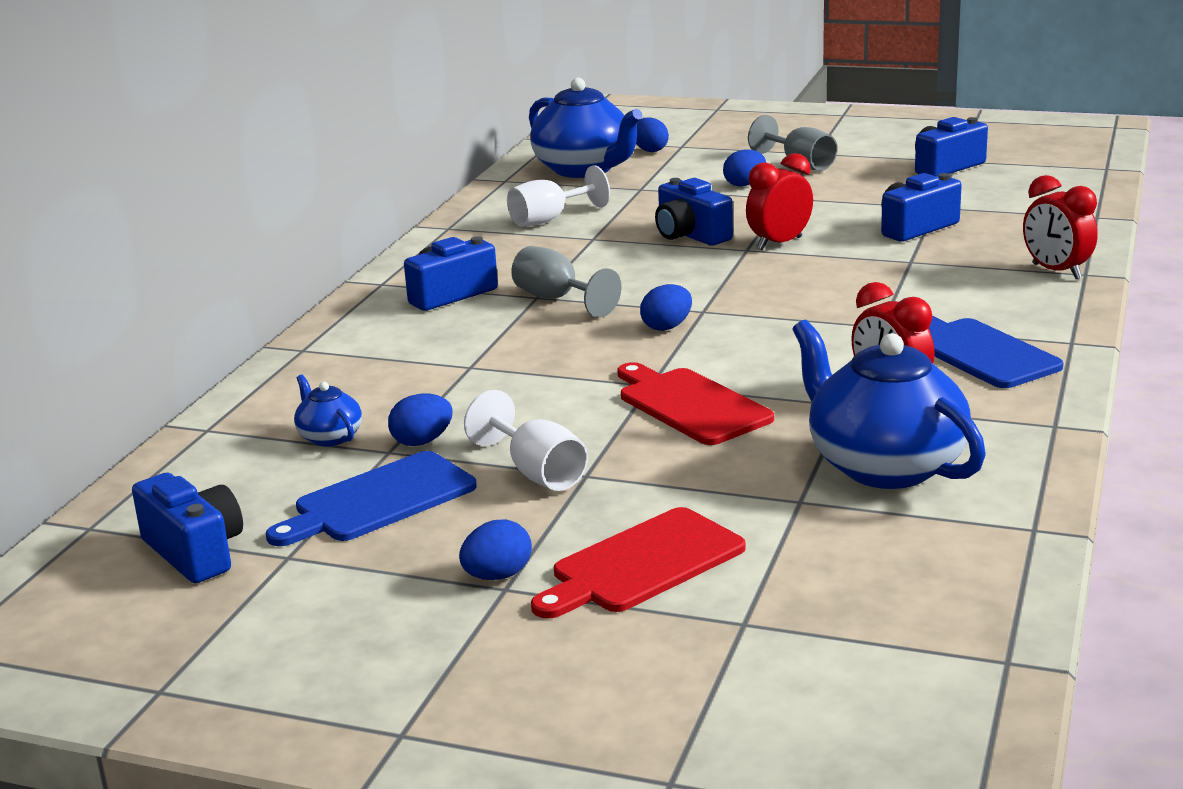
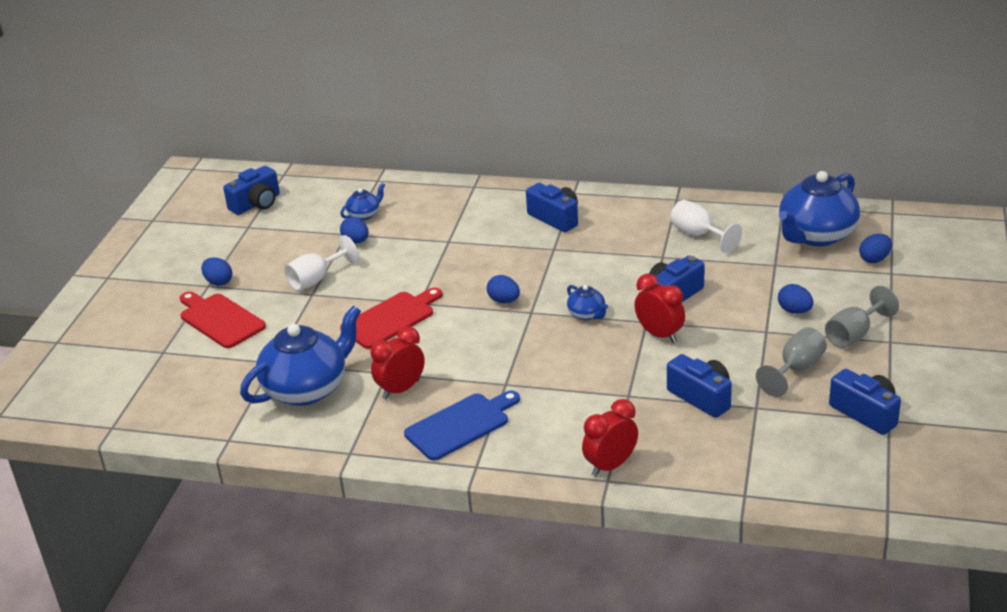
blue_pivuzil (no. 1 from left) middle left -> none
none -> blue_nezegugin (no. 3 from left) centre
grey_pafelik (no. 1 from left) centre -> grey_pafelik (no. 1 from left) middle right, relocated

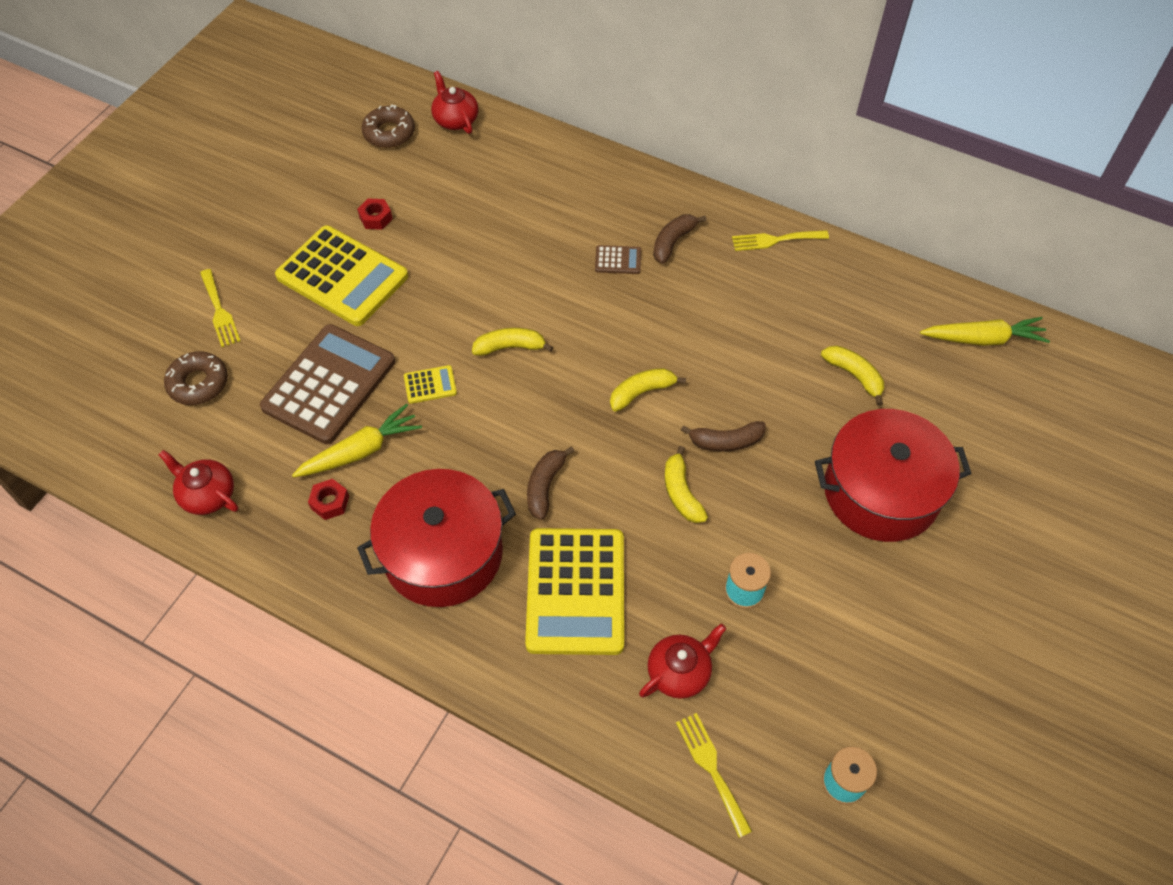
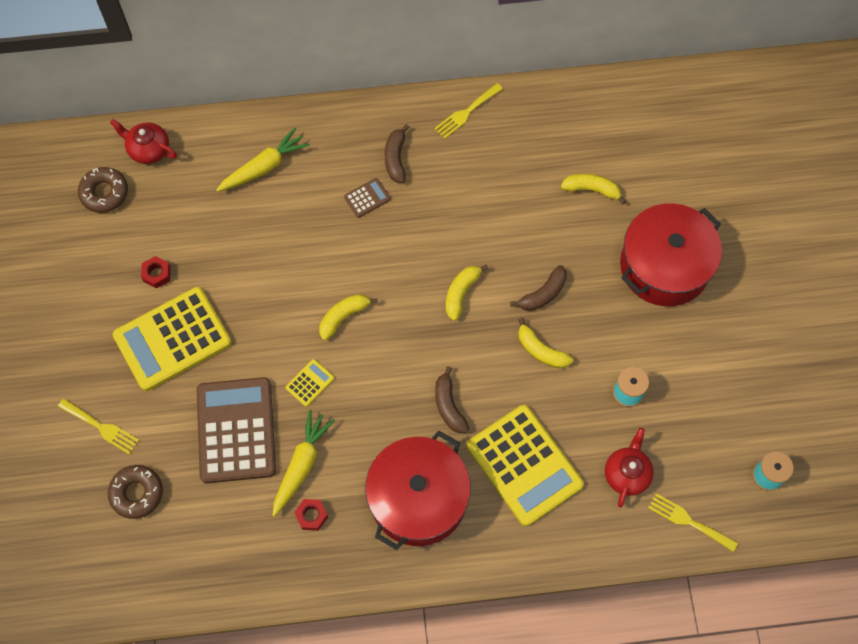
red_nezegugin (no. 1 from left) middle left -> none
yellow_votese (no. 2 from left in the first image) middle right -> yellow_votese (no. 1 from left) top left, relocated
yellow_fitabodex (no. 1 from left) top left -> yellow_fitabodex (no. 1 from left) middle left, 150 degrees clockwise

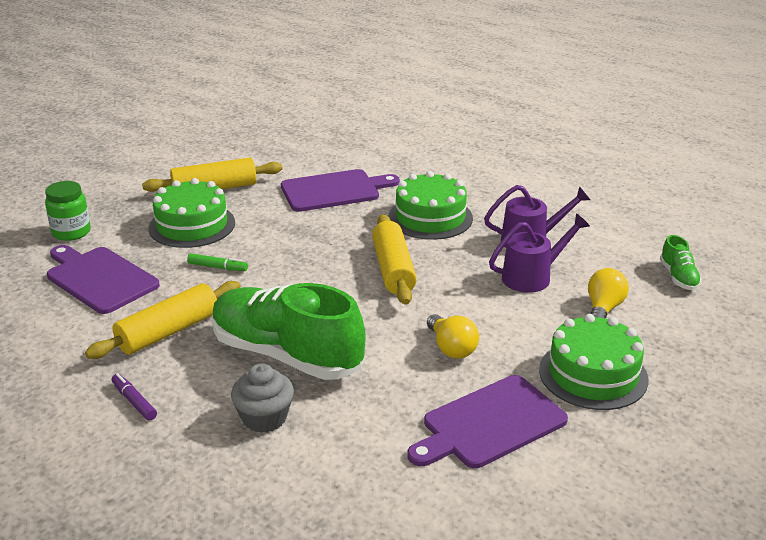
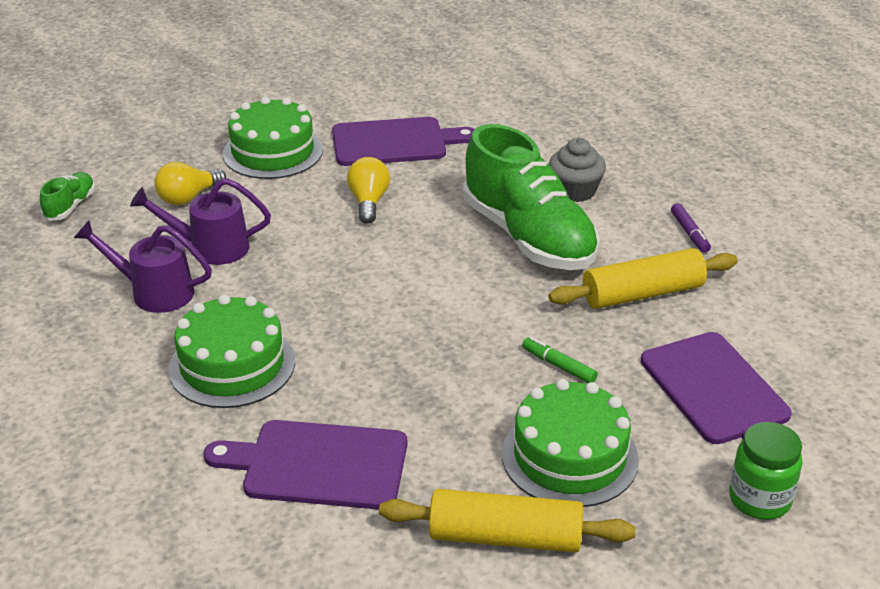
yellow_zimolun (no. 3 from left) centre -> none

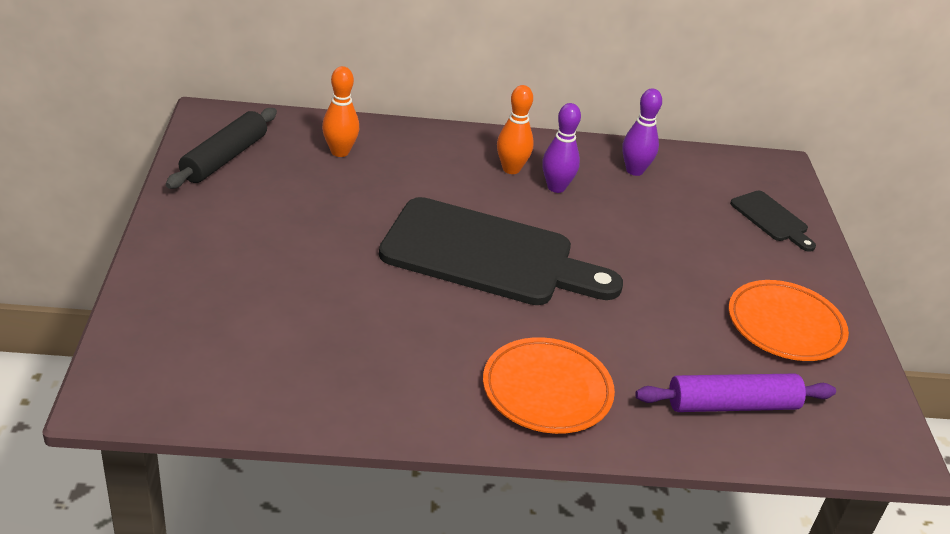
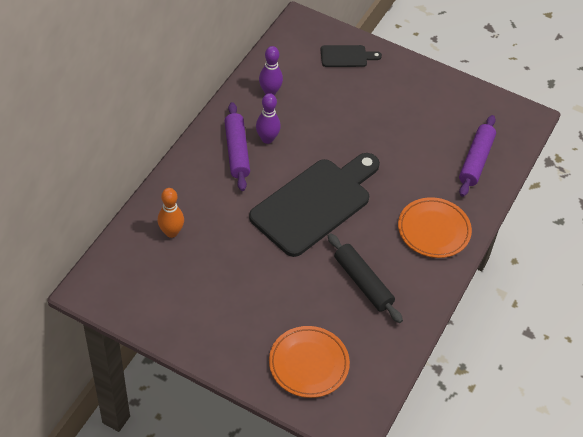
black_zimolun top left -> black_zimolun centre, relocated
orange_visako (no. 2 from left in the first image) middle right -> orange_visako (no. 1 from left) bottom centre, relocated
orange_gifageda (no. 2 from left) top centre -> purple_zimolun (no. 1 from left) centre

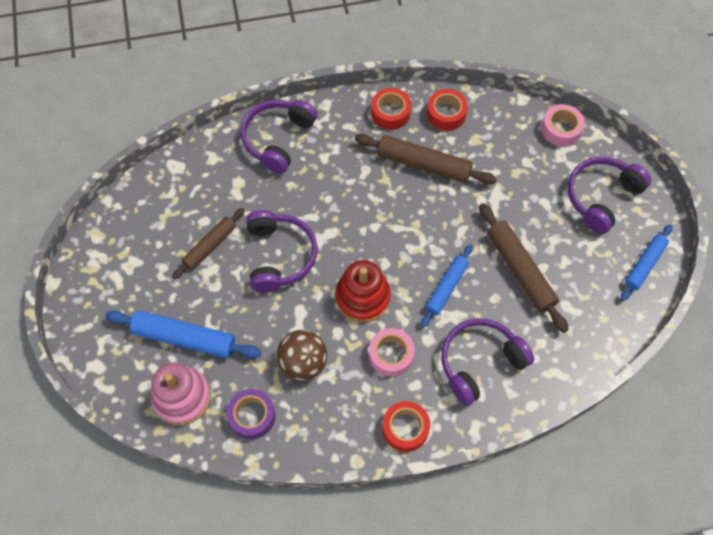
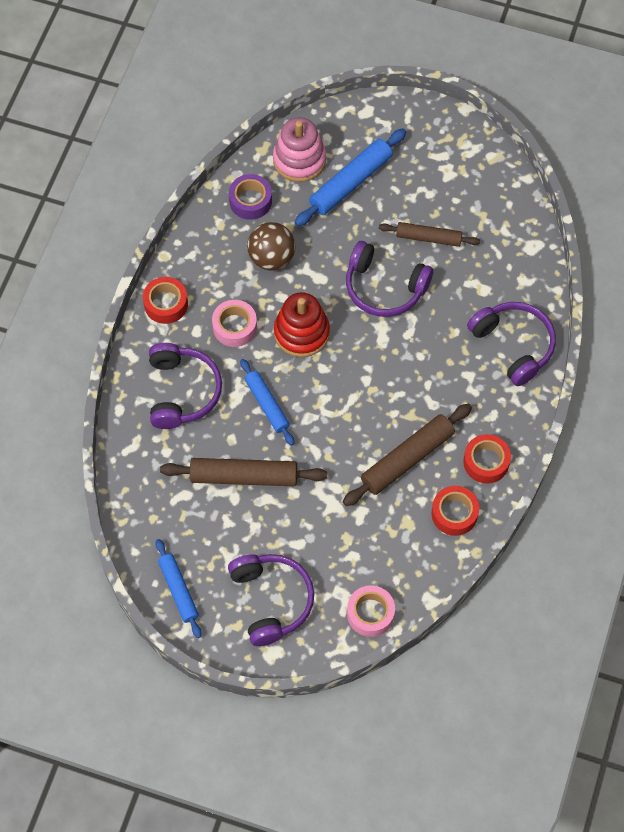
brown_zimolun (no. 1 from left in the first image) middle left -> brown_zimolun (no. 3 from left) top right, 60 degrees counterclockwise

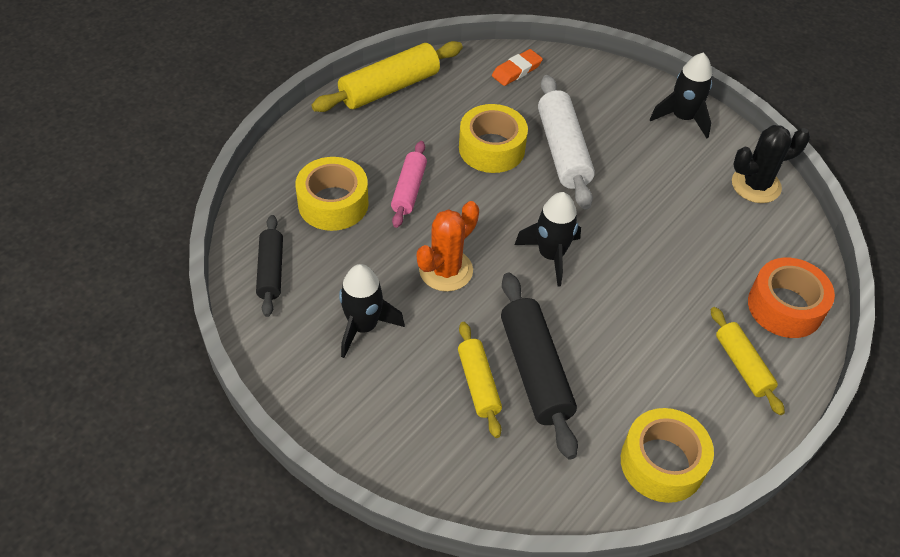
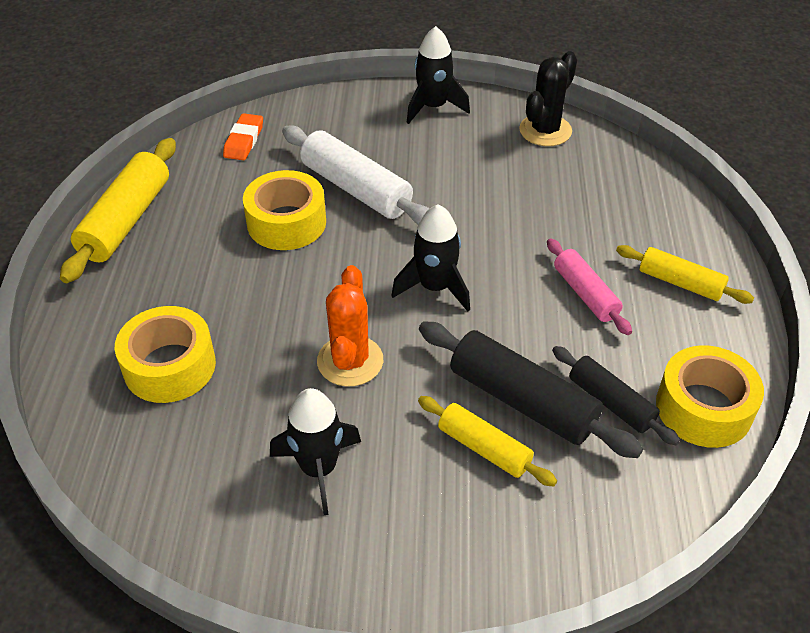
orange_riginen middle right -> none
black_zimolun (no. 1 from left in the first image) middle left -> black_zimolun (no. 2 from left) middle right, relocated
pink_zimolun top centre -> pink_zimolun middle right, relocated

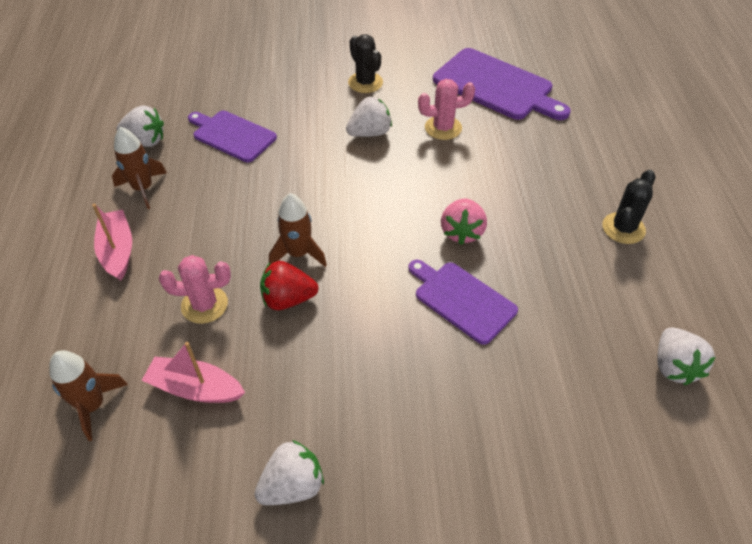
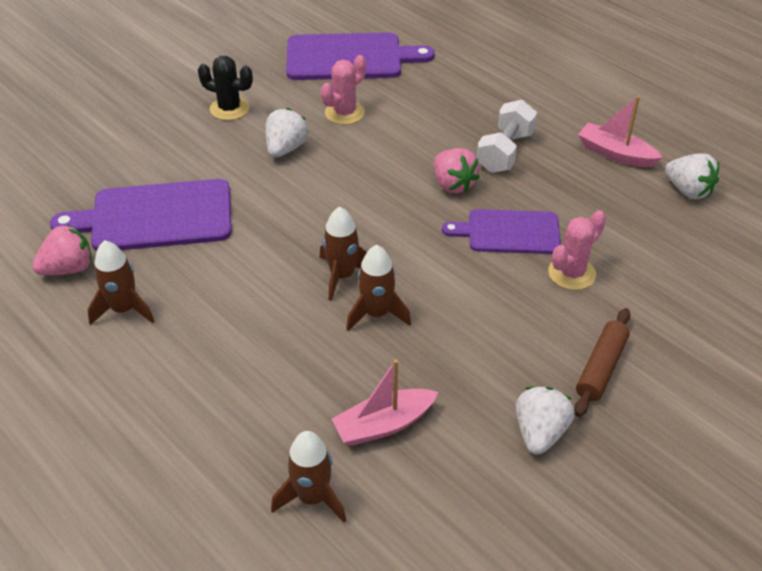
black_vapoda (no. 2 from left) middle right -> none
none -> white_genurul top centre
none -> brown_zimolun middle right
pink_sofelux (no. 1 from left in the first image) middle left -> pink_sofelux (no. 2 from left) top right, relocated
pink_vapoda (no. 1 from left in the first image) middle left -> pink_vapoda (no. 2 from left) middle right, relocated
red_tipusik centre -> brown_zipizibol (no. 4 from left) centre
white_tipusik (no. 1 from left) top left -> pink_tipusik (no. 1 from left) middle left
purple_pivuzil (no. 1 from left) top left -> purple_pivuzil (no. 1 from left) middle left, x1.54

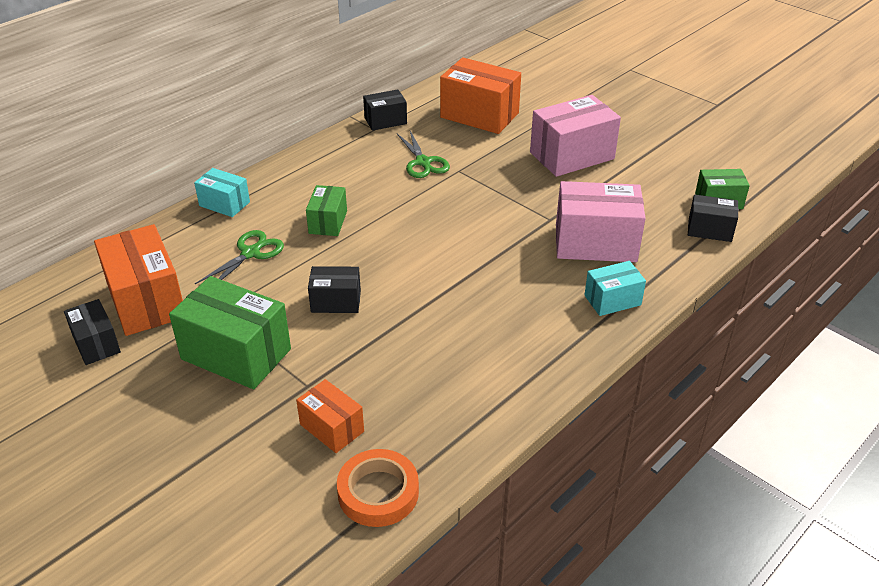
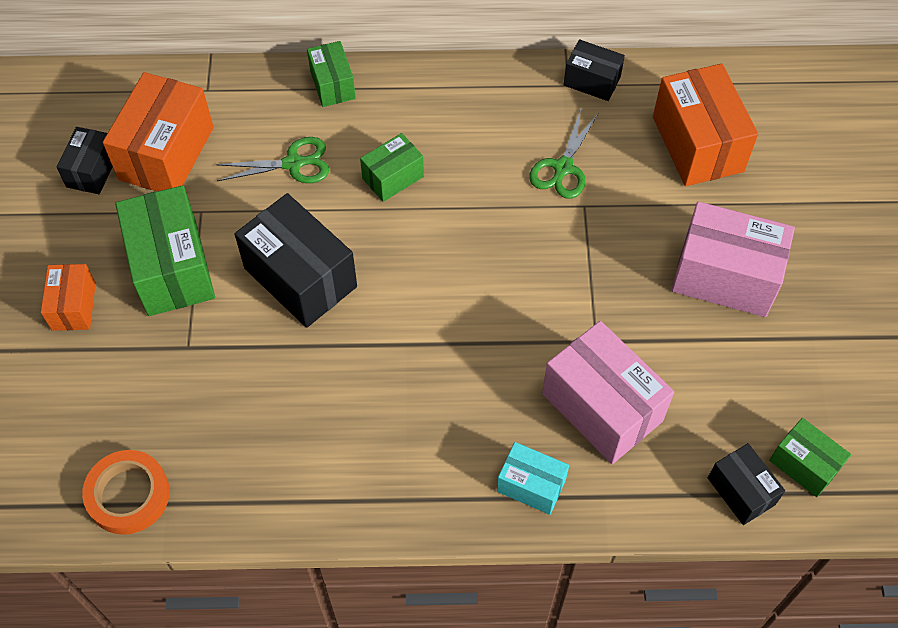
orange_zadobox (no. 2 from left in the first image) bottom centre -> orange_zadobox (no. 1 from left) middle left, relocated
turquoise_zadobox (no. 1 from left) top left -> green_zadobox (no. 2 from left) top centre
black_zadobox (no. 2 from left) centre -> black_zadobox (no. 2 from left) middle left, x1.80

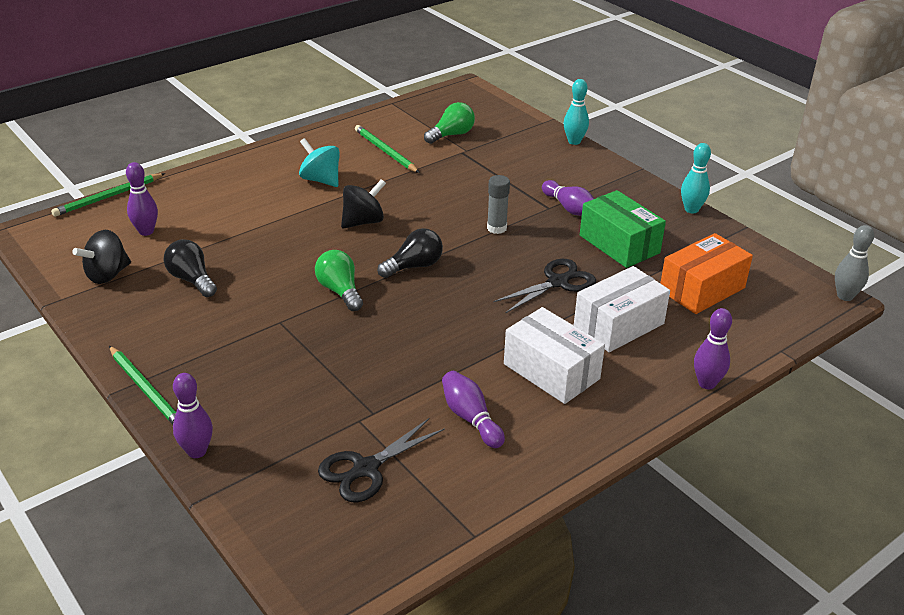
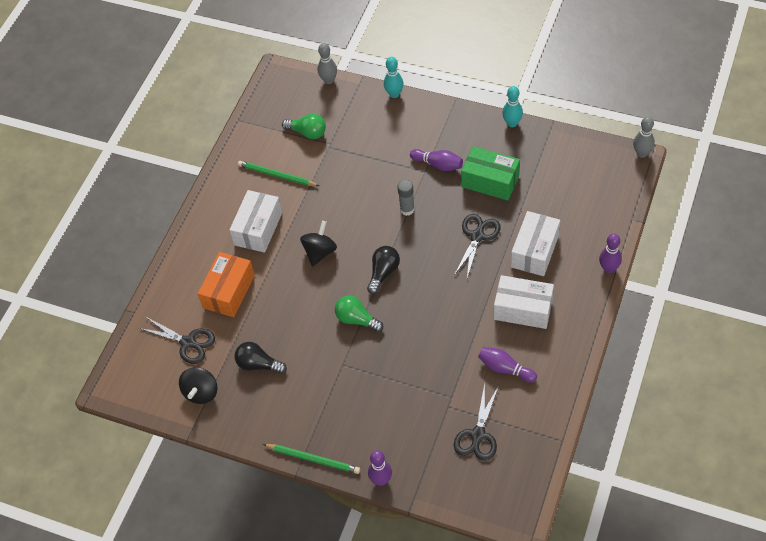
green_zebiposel (no. 1 from left) top left -> none
none -> grey_gifageda (no. 1 from left) top centre
orange_zadobox middle right -> orange_zadobox middle left, relocated
purple_gifageda (no. 1 from left) top left -> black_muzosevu (no. 1 from left) middle left
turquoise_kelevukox top centre -> white_zadobox (no. 1 from left) middle left
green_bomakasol (no. 2 from left in the first image) top centre -> green_bomakasol (no. 1 from left) top centre, 90 degrees clockwise

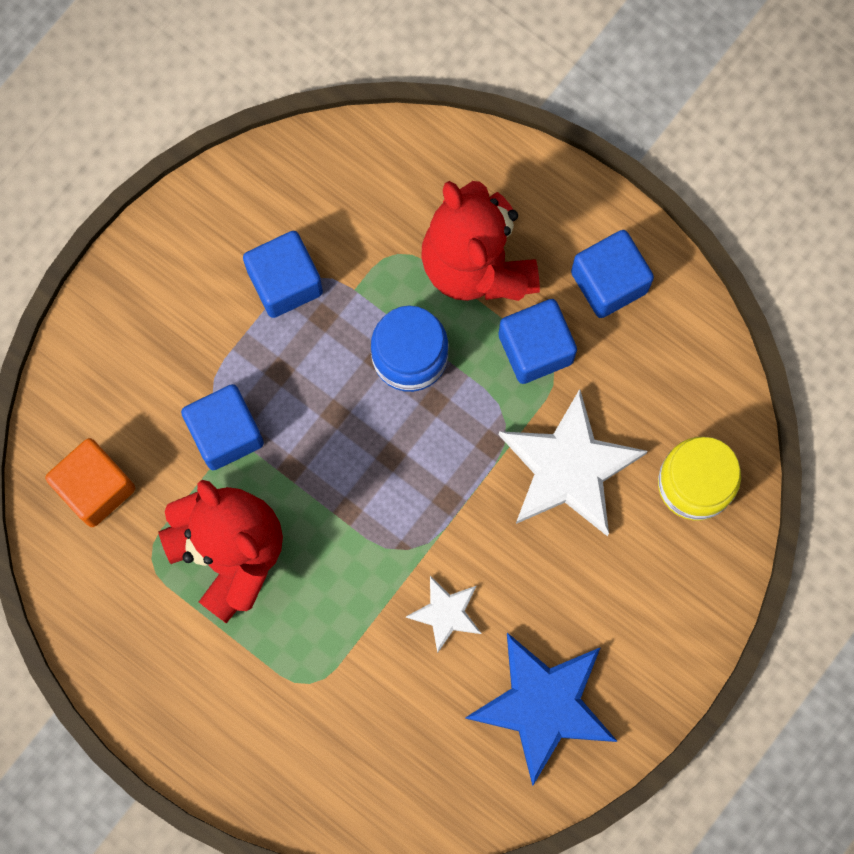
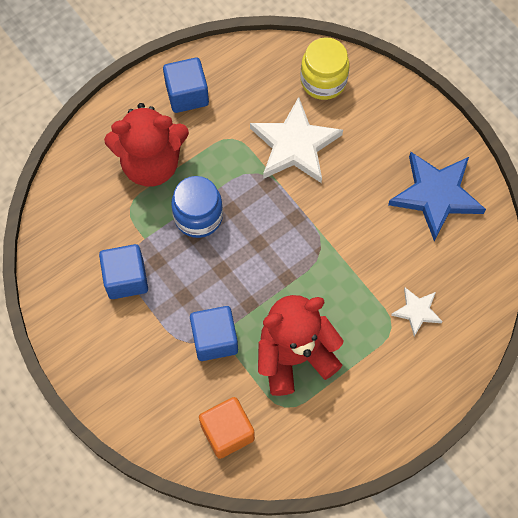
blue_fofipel (no. 3 from left) centre -> none
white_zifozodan (no. 1 from left in the first image) bottom centre -> white_zifozodan (no. 2 from left) middle right, relocated

